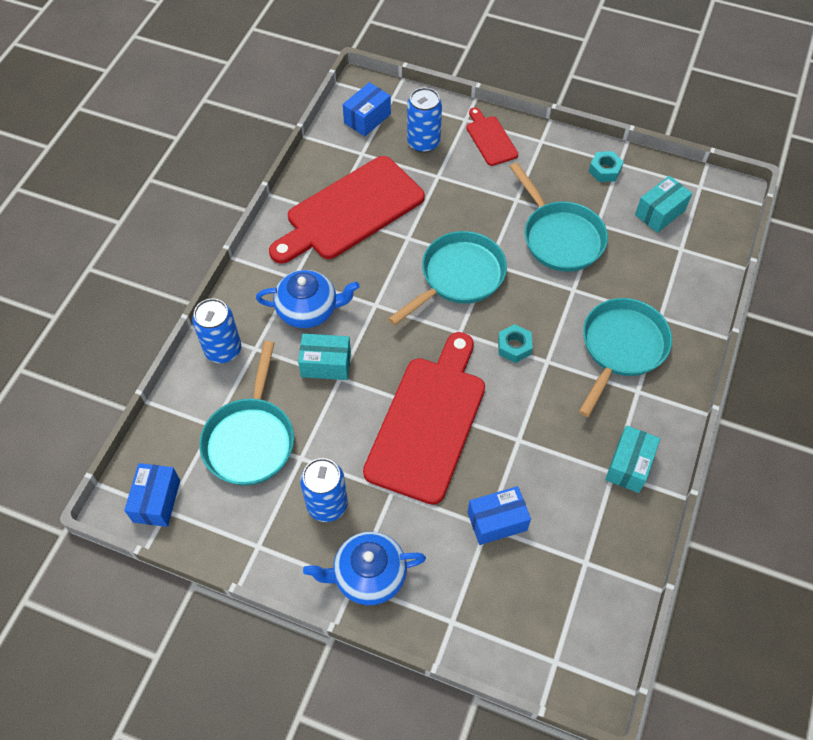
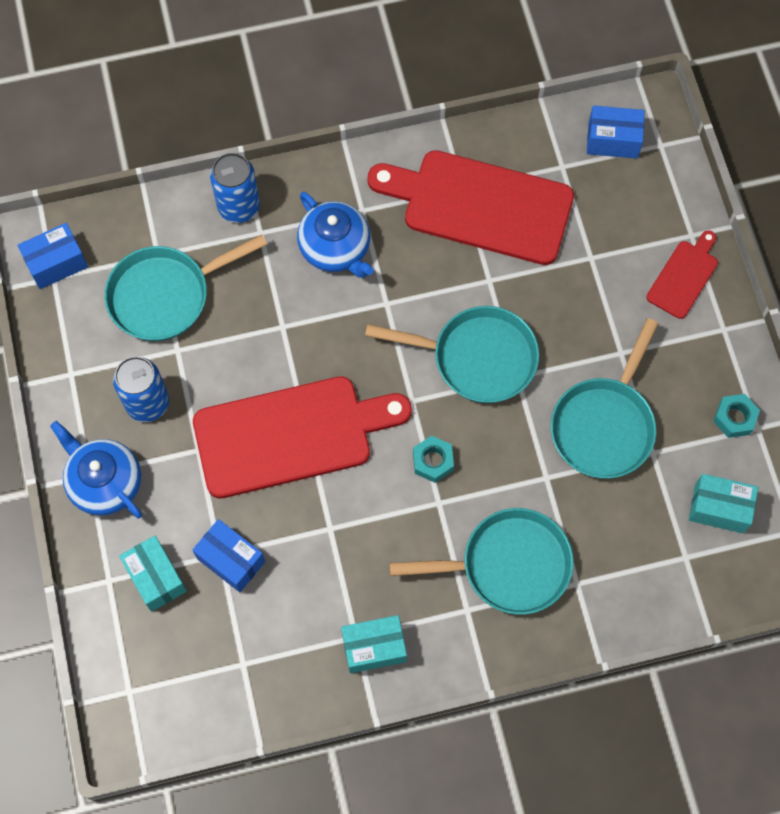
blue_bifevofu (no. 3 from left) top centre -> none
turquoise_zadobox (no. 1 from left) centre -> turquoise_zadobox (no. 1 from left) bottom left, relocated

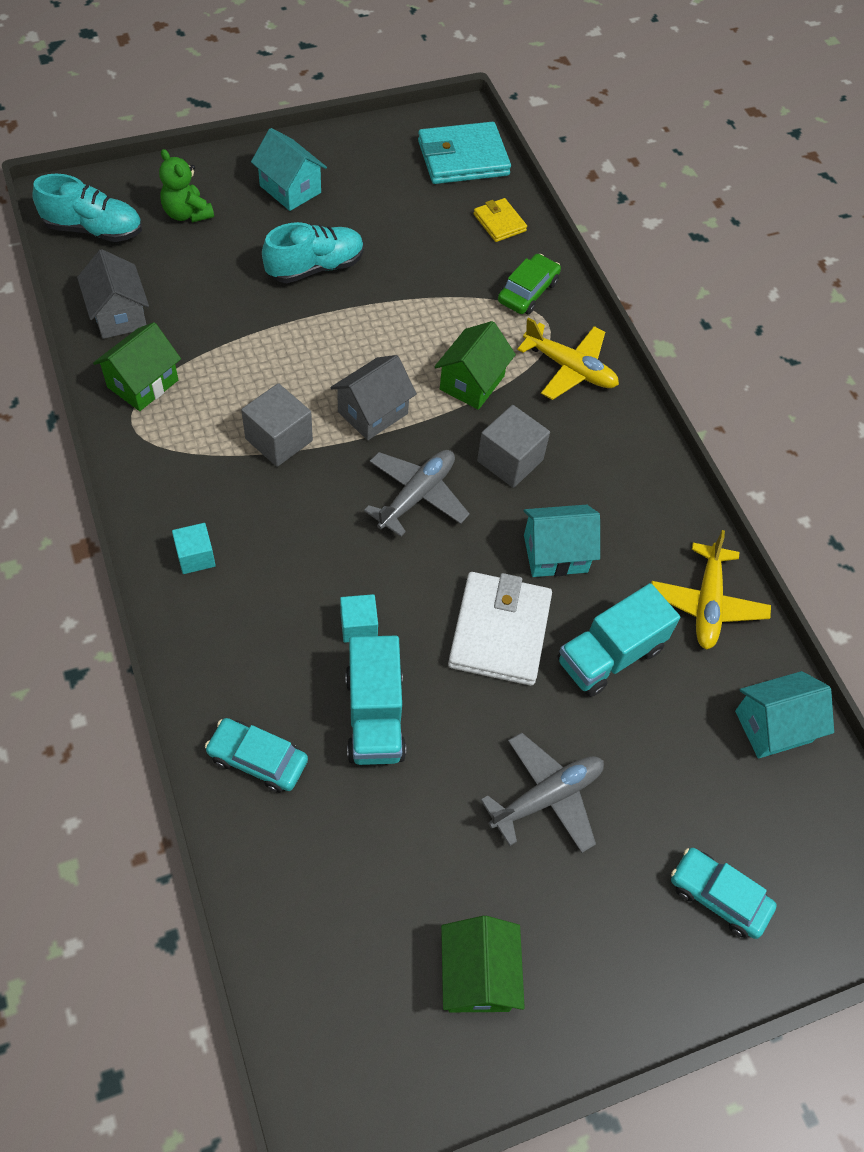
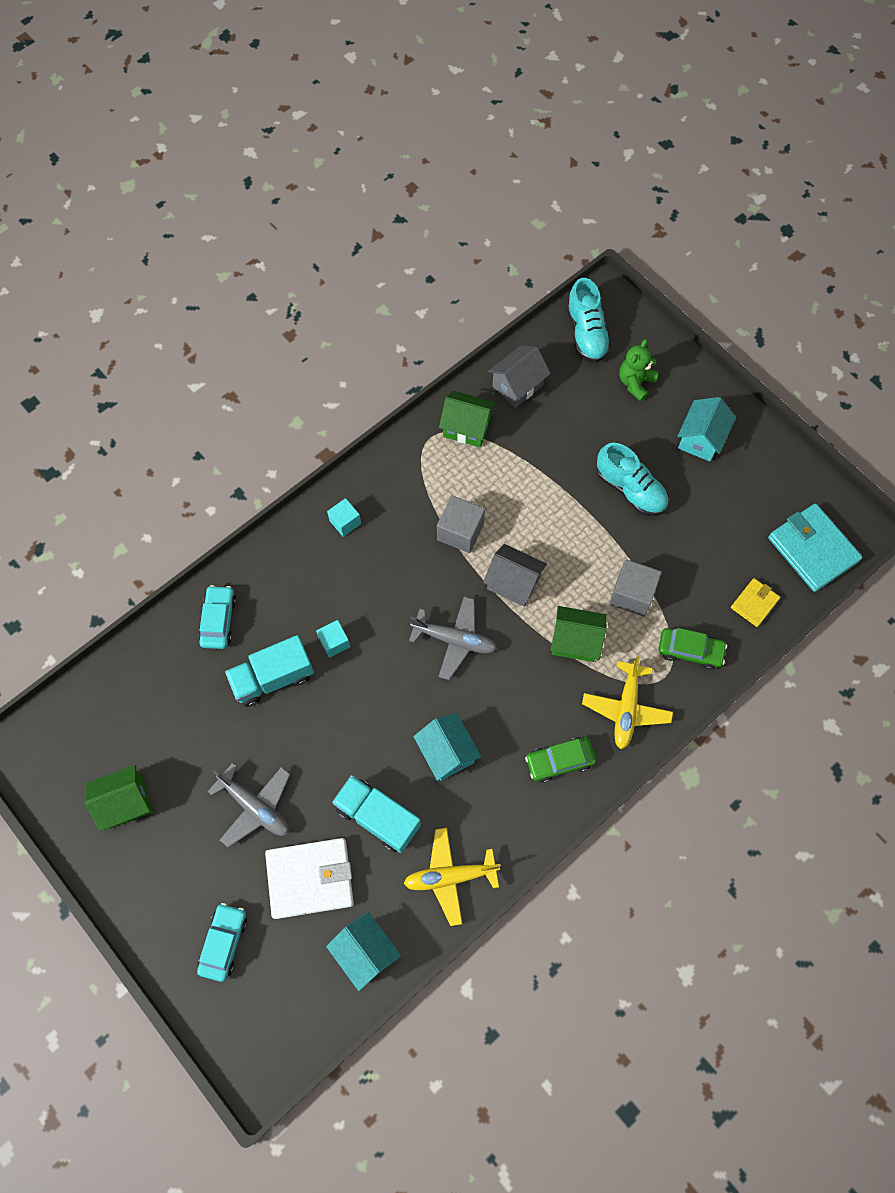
none -> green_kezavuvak (no. 1 from left) centre
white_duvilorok centre -> white_duvilorok bottom centre, relocated
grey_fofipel (no. 2 from left) centre -> grey_fofipel (no. 2 from left) middle right, relocated

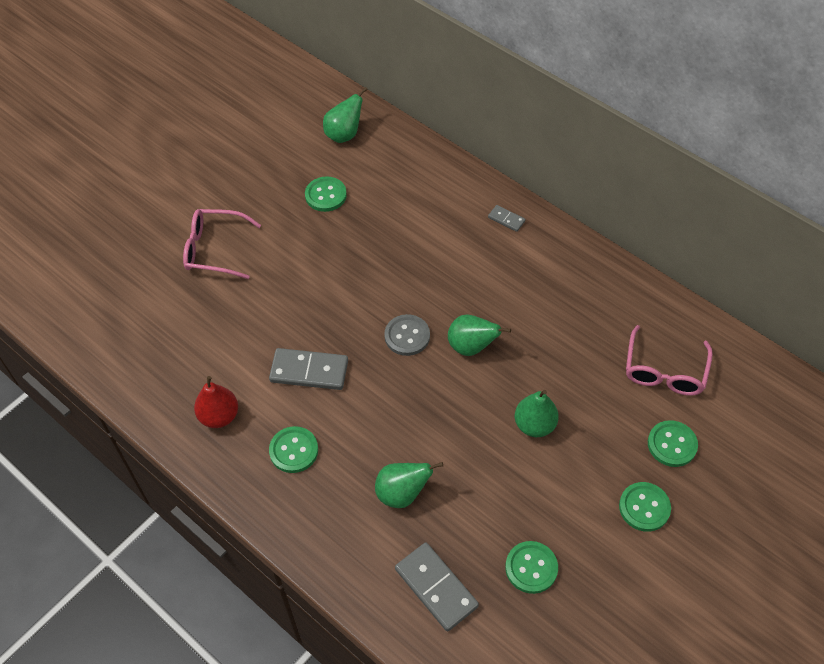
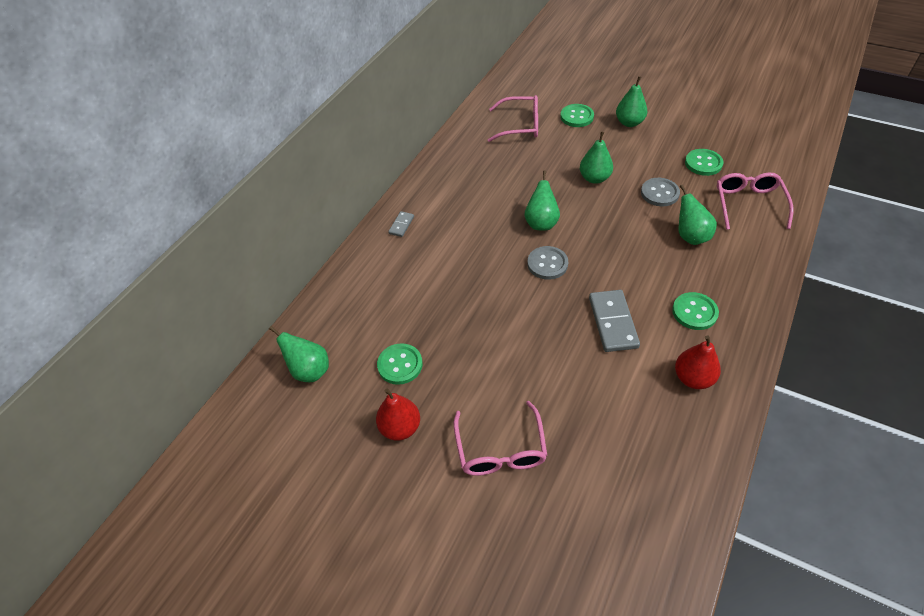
none -> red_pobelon (no. 1 from left) bottom centre
none -> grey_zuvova (no. 2 from left) top right
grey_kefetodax (no. 2 from left) bottom centre -> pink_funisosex (no. 3 from left) top right
green_zuvova (no. 4 from left) bottom right -> green_pobelon (no. 4 from left) top right

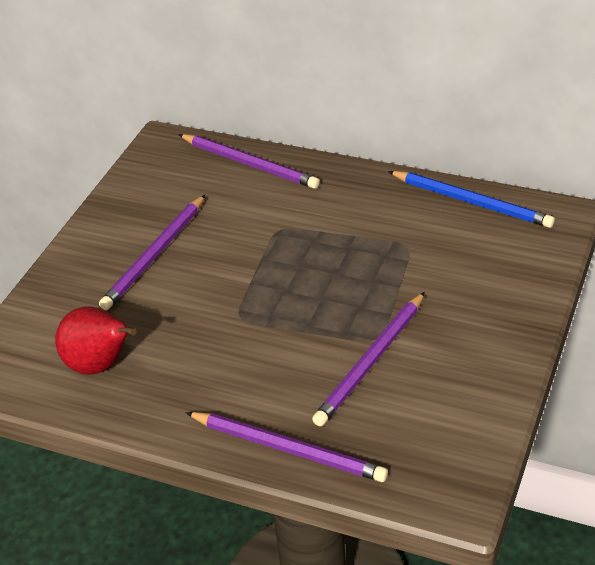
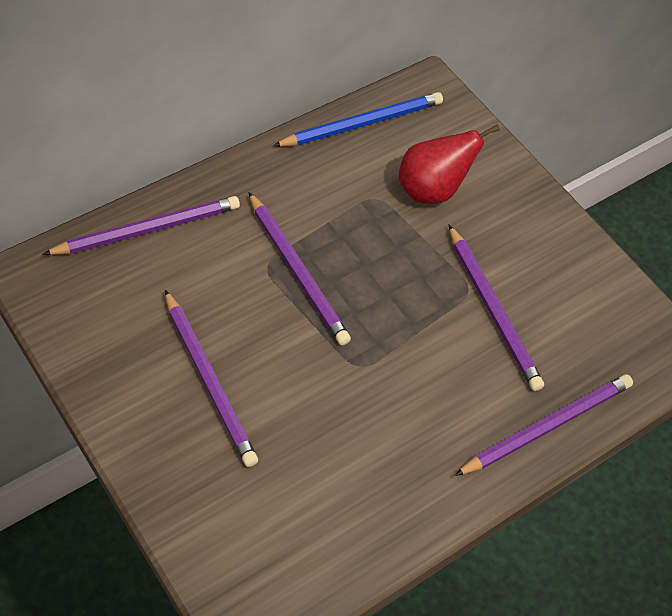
none -> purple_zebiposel (no. 3 from left) centre
red_pobelon middle left -> red_pobelon top right, relocated

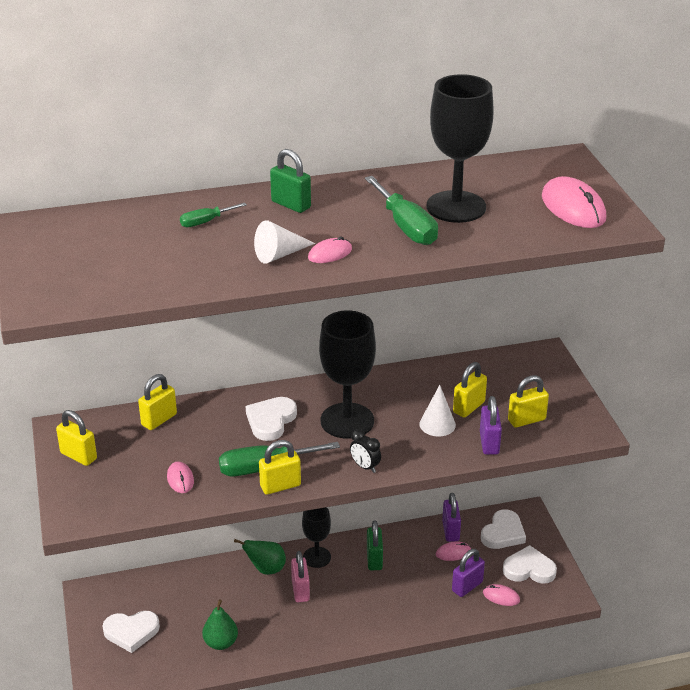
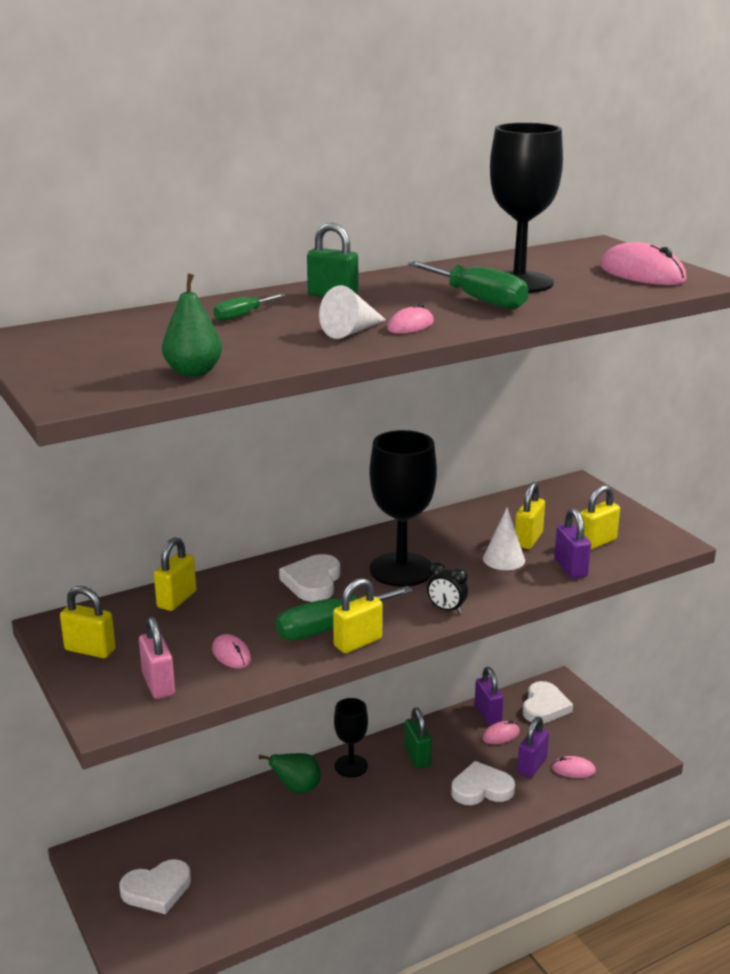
green_pobelon (no. 1 from left) bottom left -> green_pobelon (no. 1 from left) middle left, relocated
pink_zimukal bottom centre -> pink_zimukal bottom left, relocated
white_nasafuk (no. 4 from left in the first image) bottom right -> white_nasafuk (no. 3 from left) bottom centre, relocated

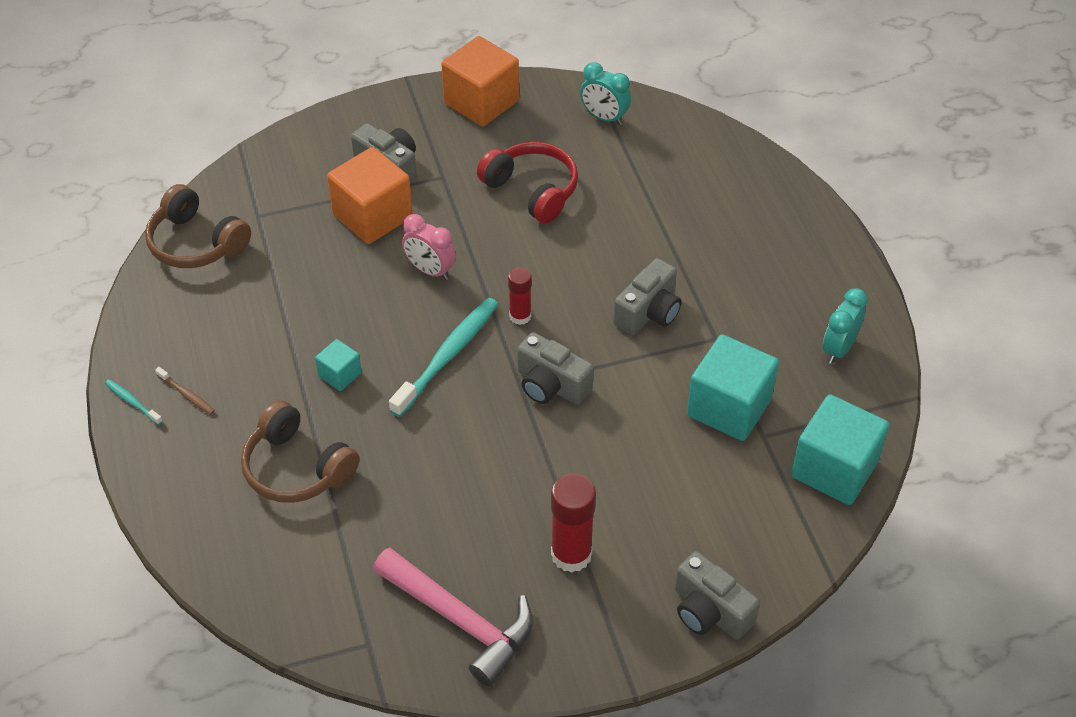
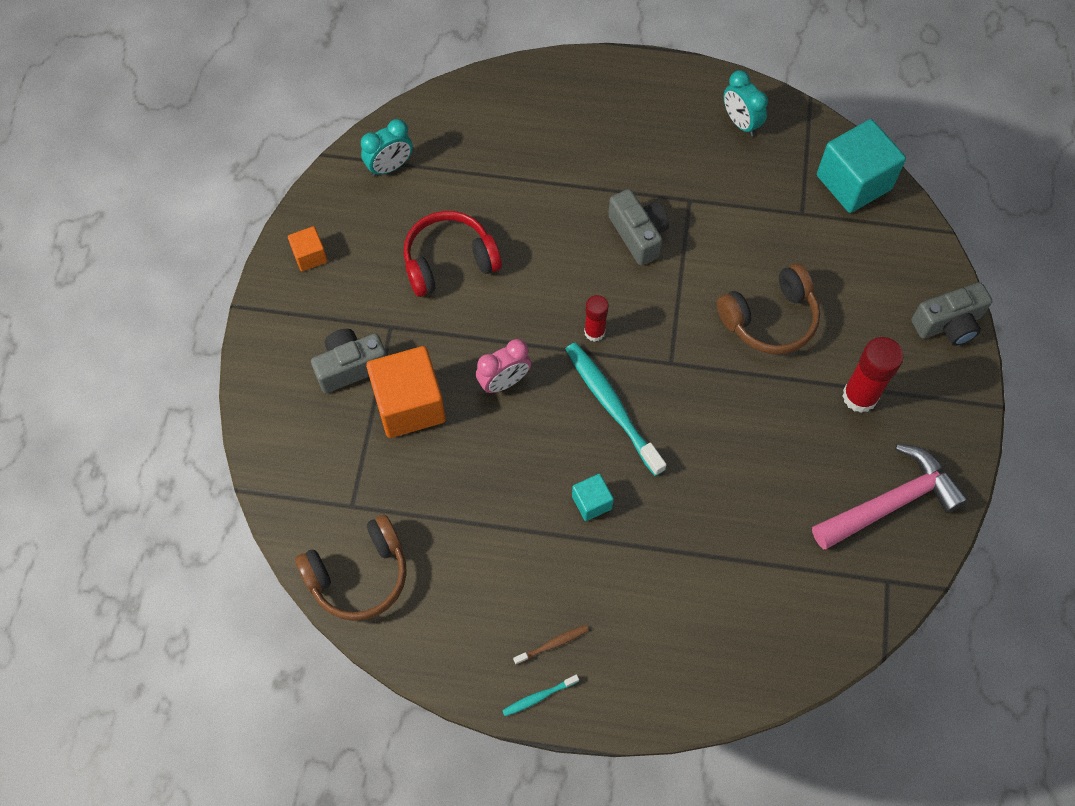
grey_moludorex (no. 2 from left) centre -> none
turquoise_fofipel (no. 2 from left) middle right -> none
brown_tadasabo (no. 2 from left) middle left -> brown_tadasabo (no. 2 from left) middle right, relocated
orange_fofipel (no. 2 from left in the first image) top centre -> orange_fofipel (no. 1 from left) top left, x0.49

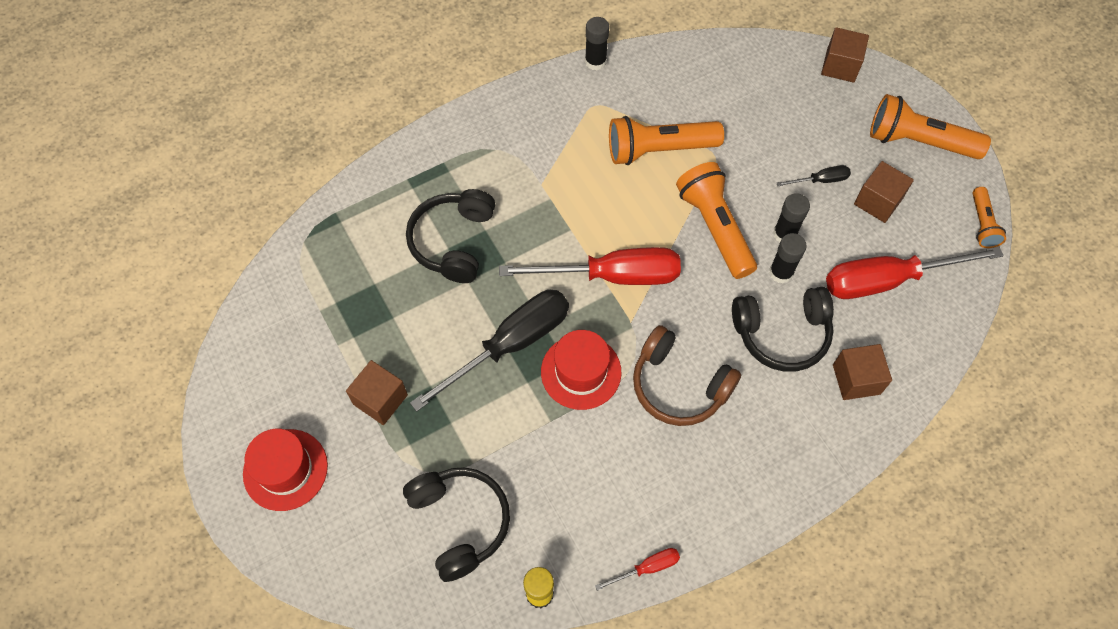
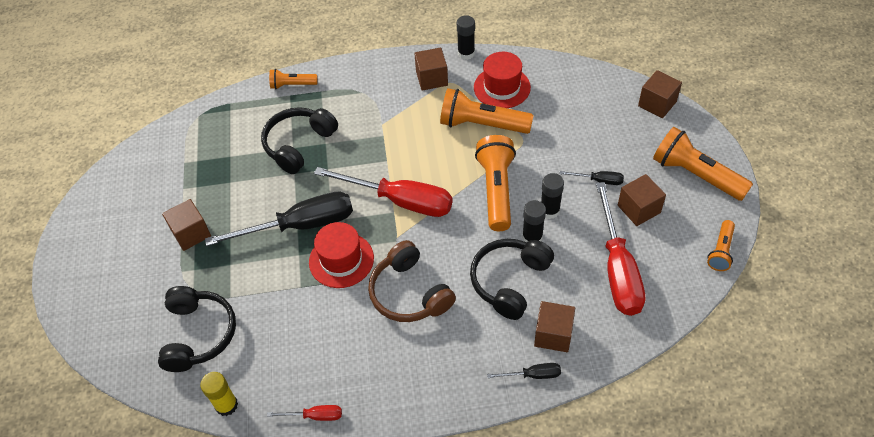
none -> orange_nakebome (no. 1 from left) top centre
none -> brown_fofipel (no. 2 from left) top centre
none -> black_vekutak (no. 2 from left) bottom centre
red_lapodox (no. 1 from left in the first image) bottom left -> red_lapodox (no. 2 from left) top centre, relocated
black_tadasabo (no. 3 from left) middle right -> black_tadasabo (no. 3 from left) centre, 105 degrees clockwise
red_vekutak (no. 3 from left) middle right, 105 degrees counterclockwise

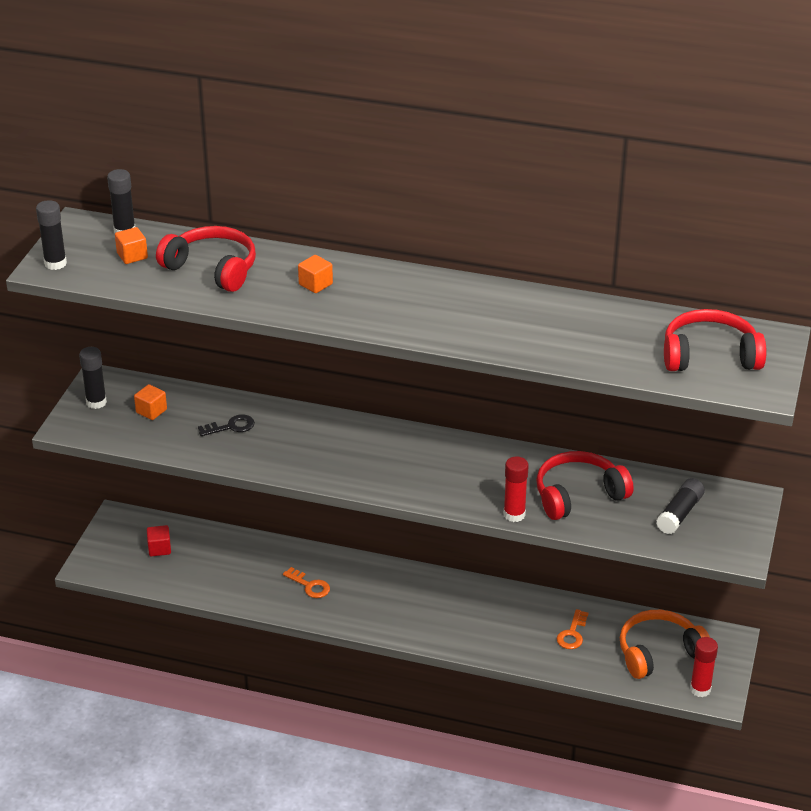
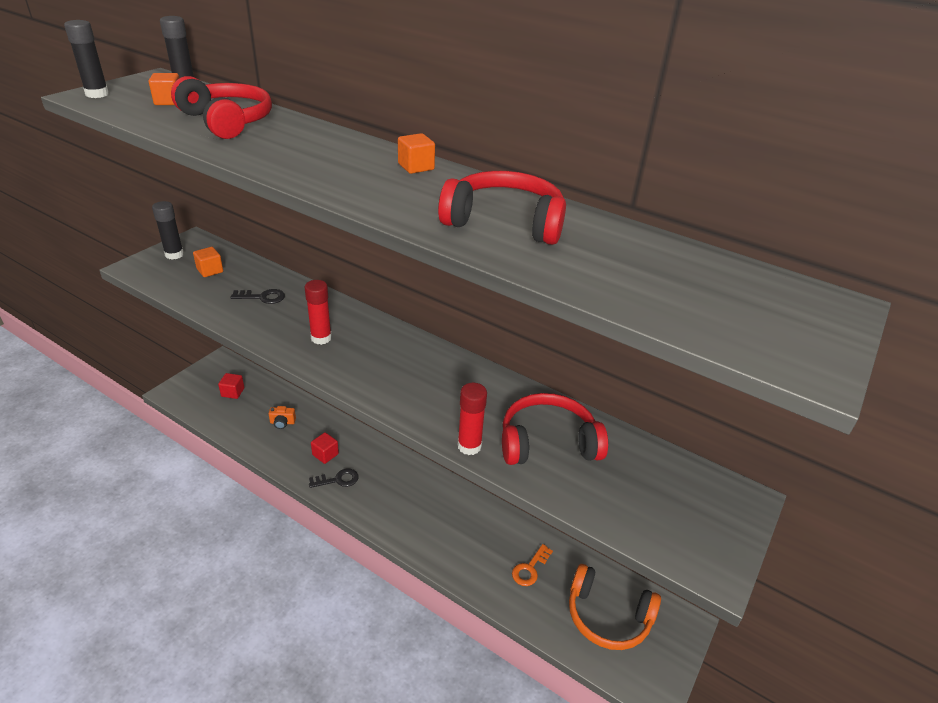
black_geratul (no. 4 from left) middle right -> none
none -> orange_moludorex middle left
none -> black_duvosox (no. 2 from left) bottom centre
orange_fofipel (no. 3 from left) centre -> orange_fofipel (no. 3 from left) top centre, relocated
red_tadasabo (no. 3 from left in the first image) middle right -> red_tadasabo (no. 2 from left) top centre, relocated
red_geratul (no. 2 from left in the first image) bottom right -> red_geratul (no. 1 from left) centre, relocated
orange_duvosox (no. 1 from left) bottom centre -> red_fofipel (no. 2 from left) centre
orange_tadasabo bottom right -> orange_tadasabo bottom centre, 150 degrees counterclockwise

